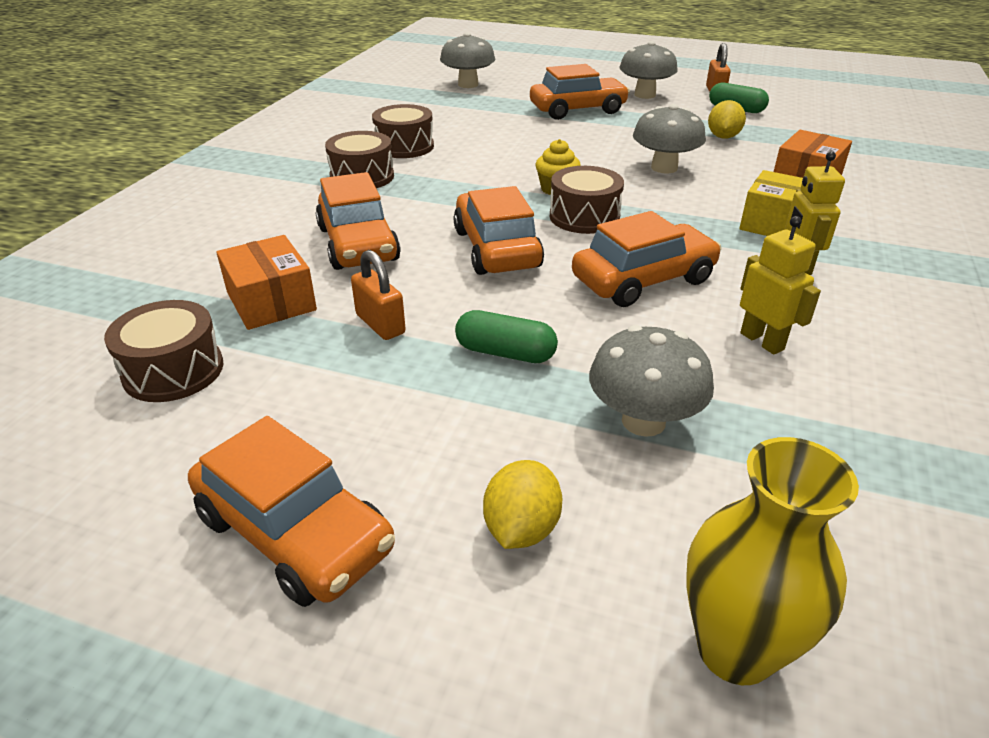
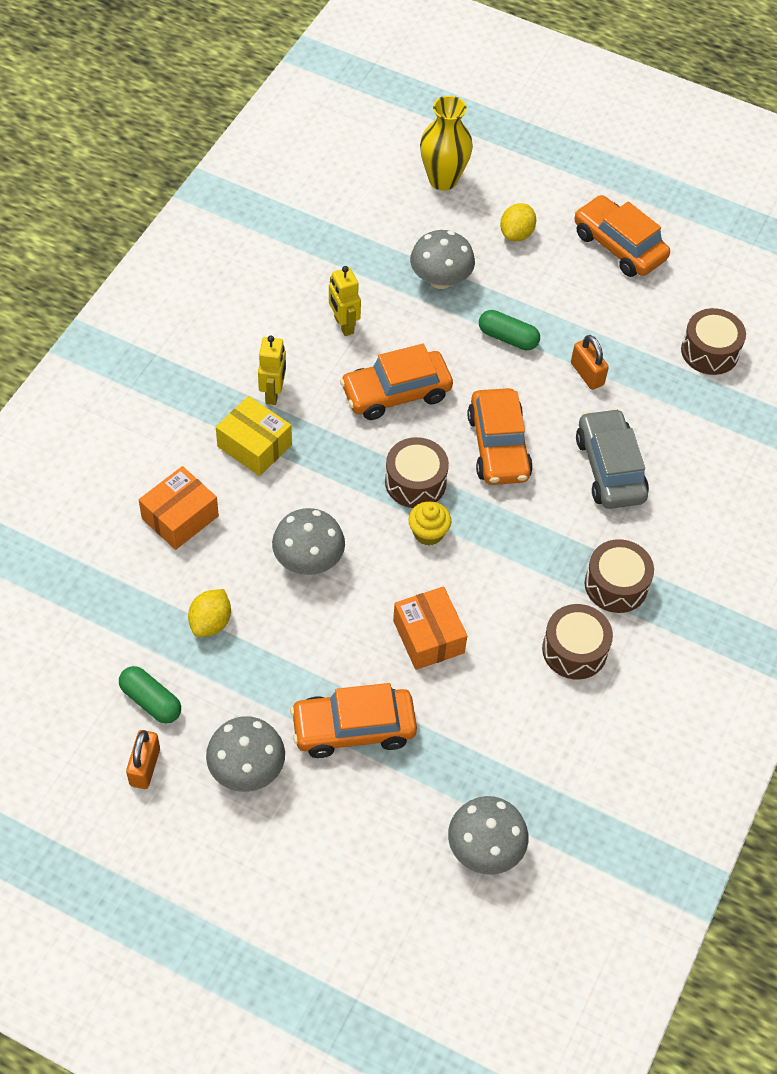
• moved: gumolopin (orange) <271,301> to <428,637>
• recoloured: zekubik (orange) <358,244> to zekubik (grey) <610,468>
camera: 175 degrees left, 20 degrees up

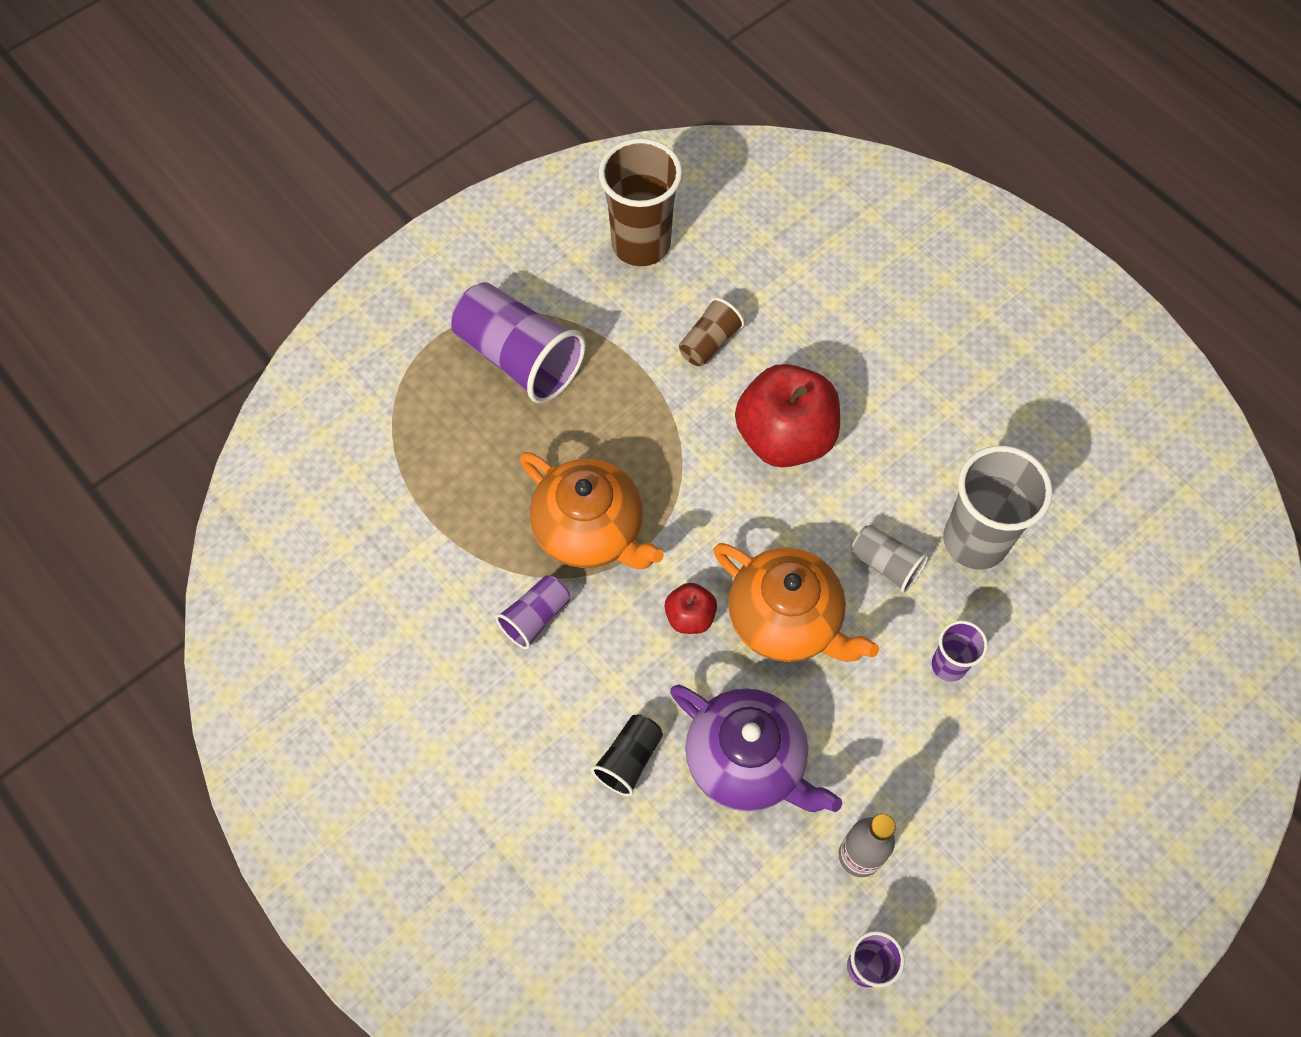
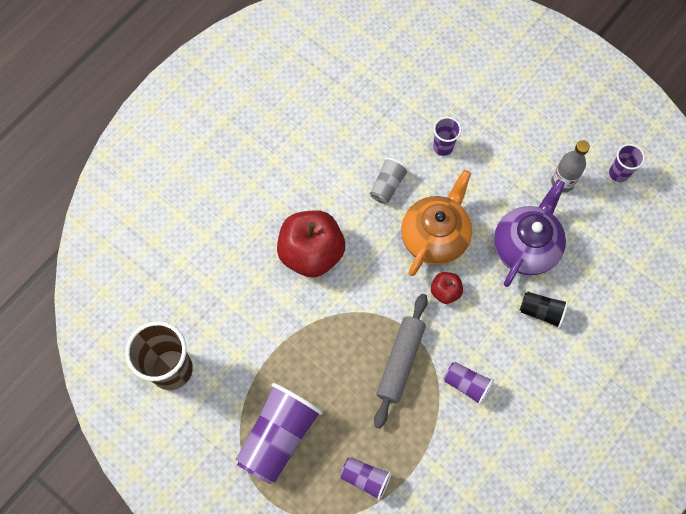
• replaced: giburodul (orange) <590,530> to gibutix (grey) <400,362>
• removed: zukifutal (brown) <709,343>
• removed: zukifutal (grey) <975,541>
• added: zukifutal (purple) <365,478>
camera: 100 degrees left, 5 degrees up

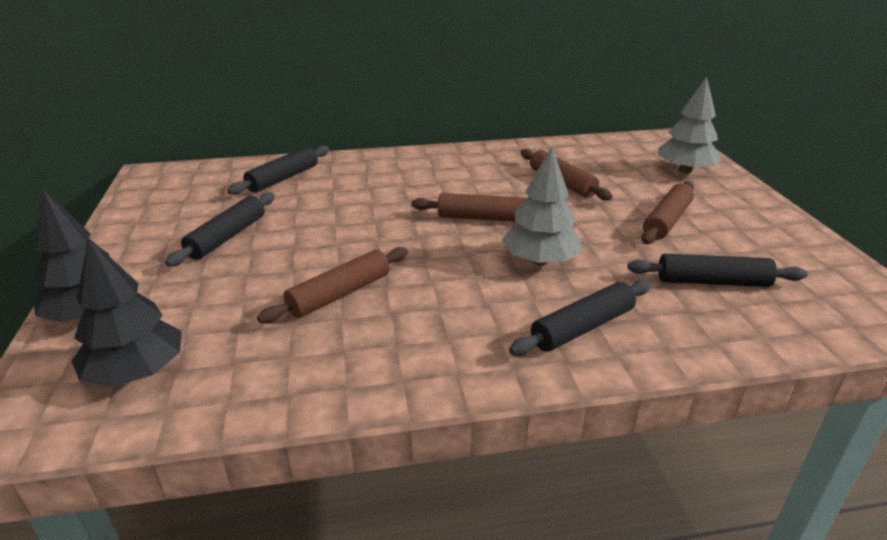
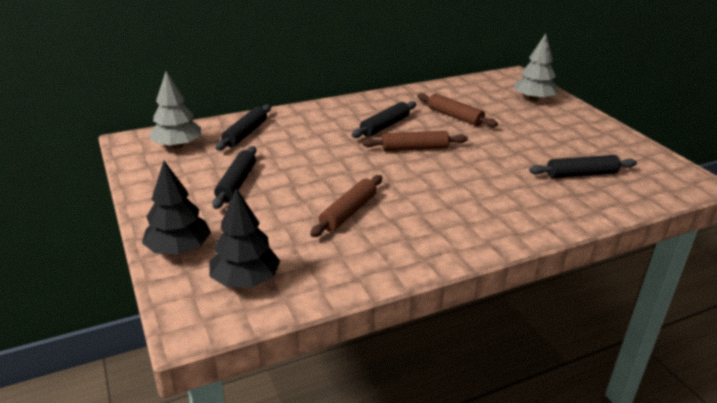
• moved: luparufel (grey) <540,261> to <177,146>
• moved: gibutix (black) <582,327> to <385,126>
• removed: gibutix (brown) <666,221>
camera: 15 degrees left, 0 degrees up

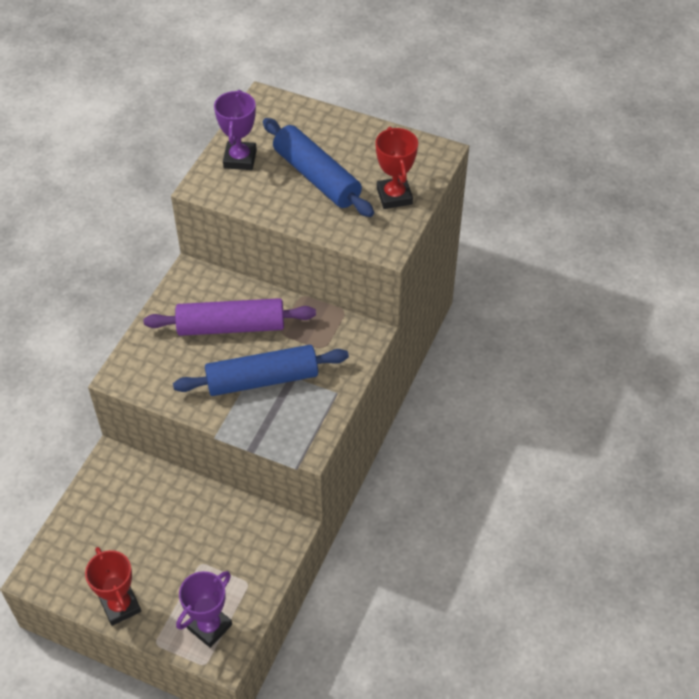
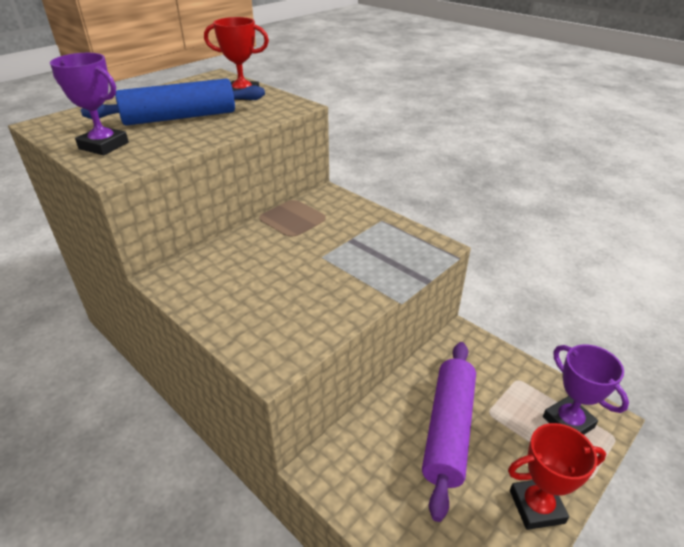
• moved: gibutix (purple) <231,326> to <448,430>
• removed: gibutix (blue) <262,379>
camera: 70 degrees left, 15 degrees down

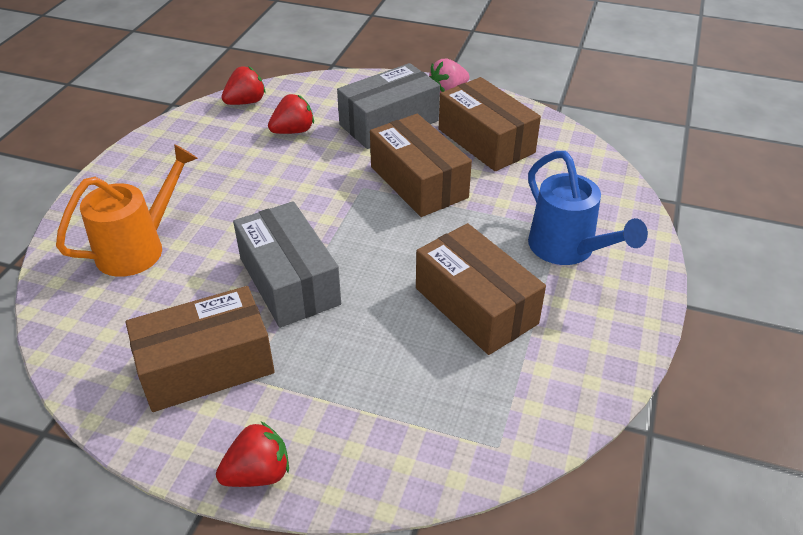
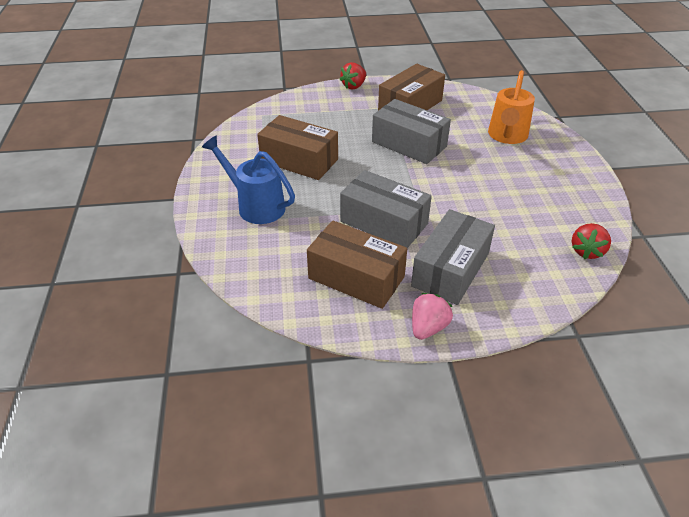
• removed: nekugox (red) <293,131>
• recoloured: gumolopin (brown) <418,182> to gumolopin (grey) <384,223>
camera: 155 degrees right, 0 degrees up

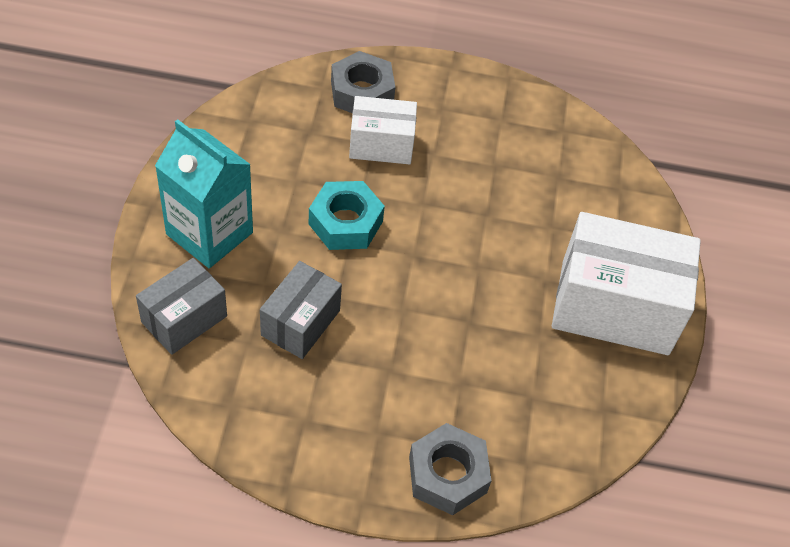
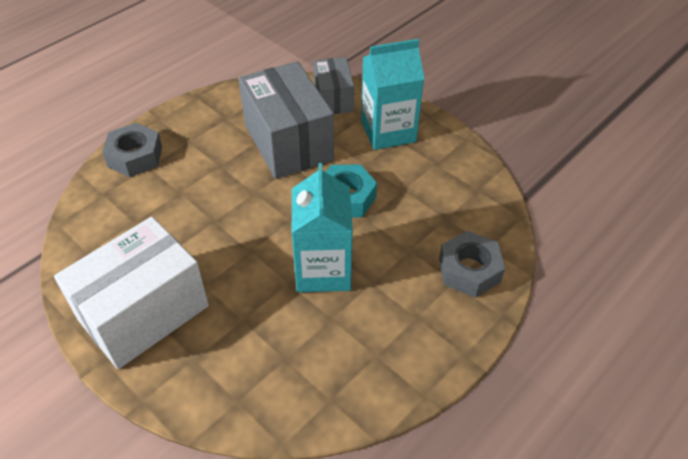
• resized: gumolopin (grey) <300,323> = <288,142> x1.77
• removed: gumolopin (white) <381,144>
• added: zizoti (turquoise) <323,270>
camera: 130 degrees right, 5 degrees down

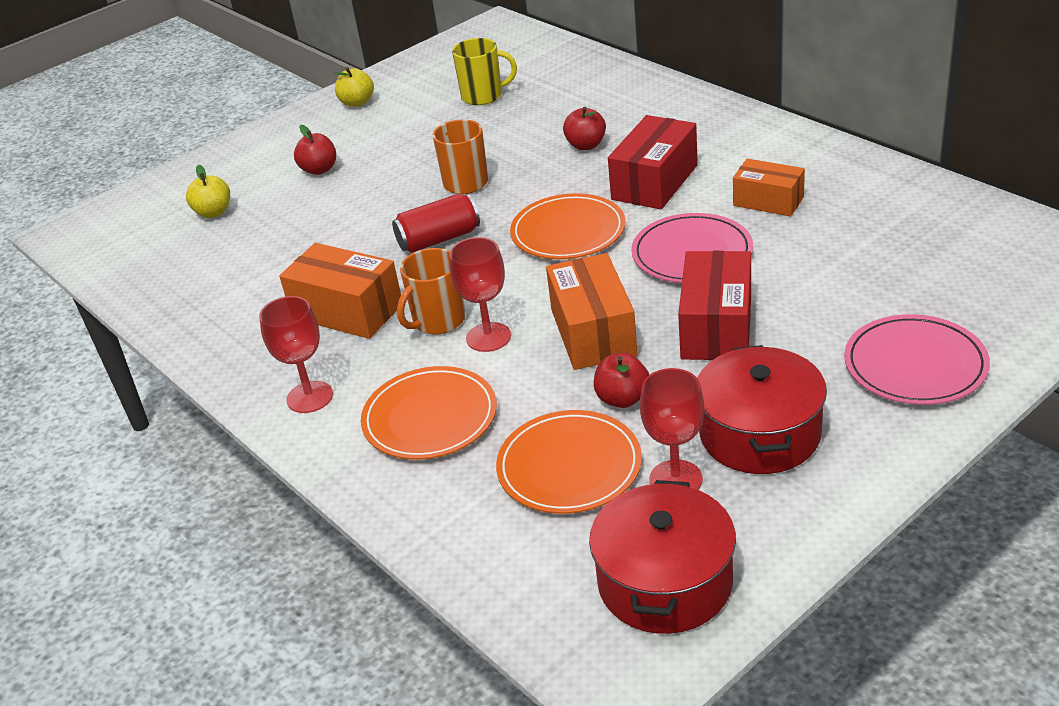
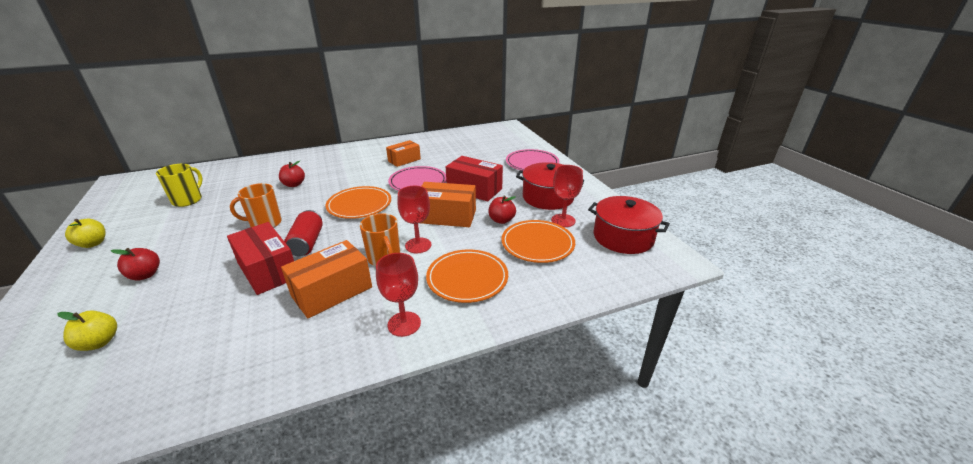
• moved: gumolopin (red) <654,182> to <268,270>
camera: 75 degrees left, 5 degrees down

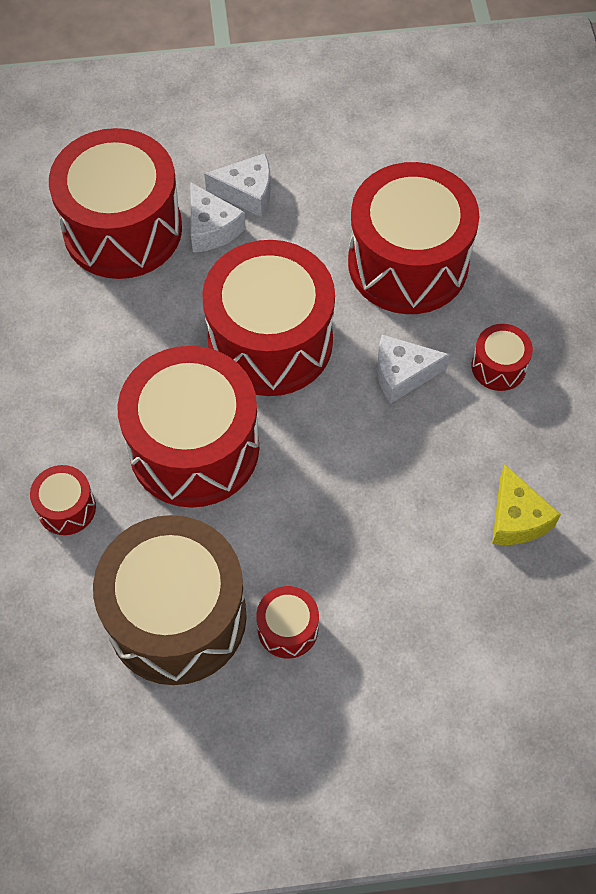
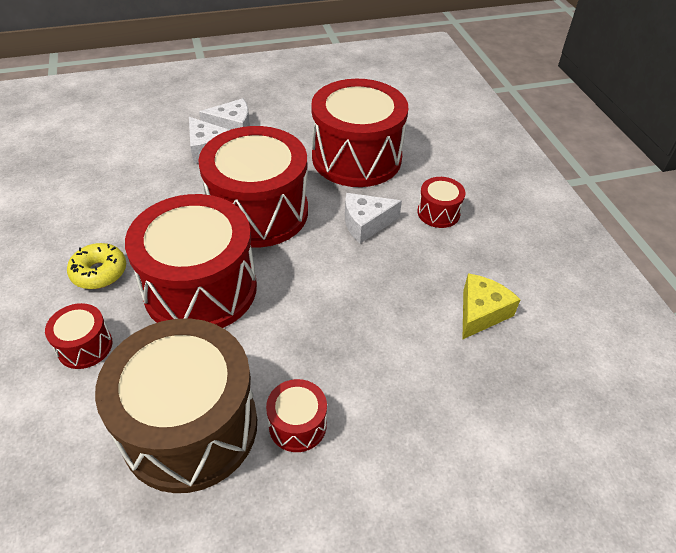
• removed: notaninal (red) <122,229>
• turned: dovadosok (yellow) <516,518> = <481,312> 120 degrees counterclockwise
• added: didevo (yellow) <99,272>
camera: 10 degrees left, 15 degrees down

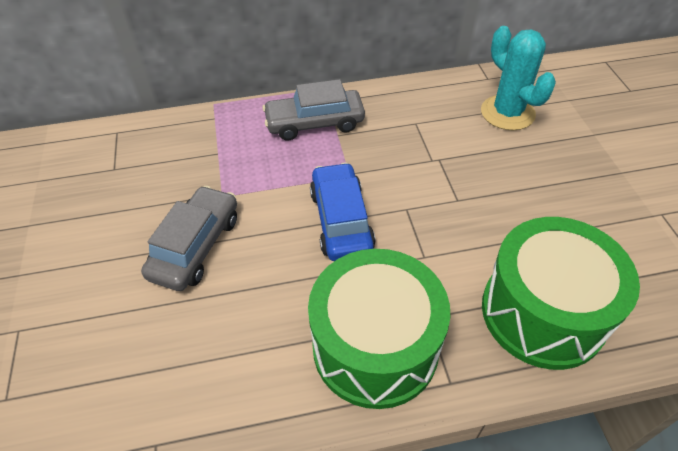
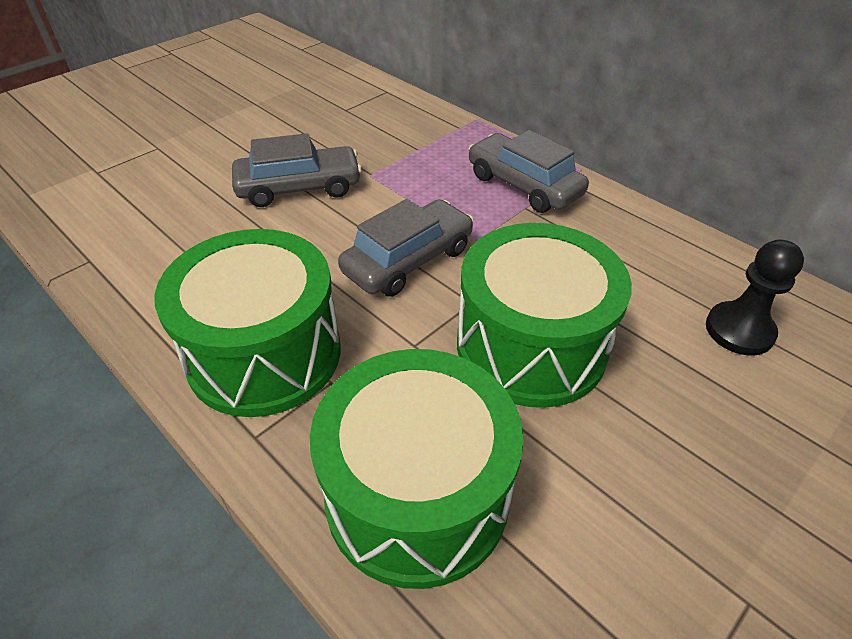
• recoloured: zekubik (blue) <341,220> to zekubik (grey) <408,260>
• replaced: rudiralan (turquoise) <507,113> to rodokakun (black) <739,330>
• added: notaninal (green) <531,346>
camera: 55 degrees right, 5 degrees down

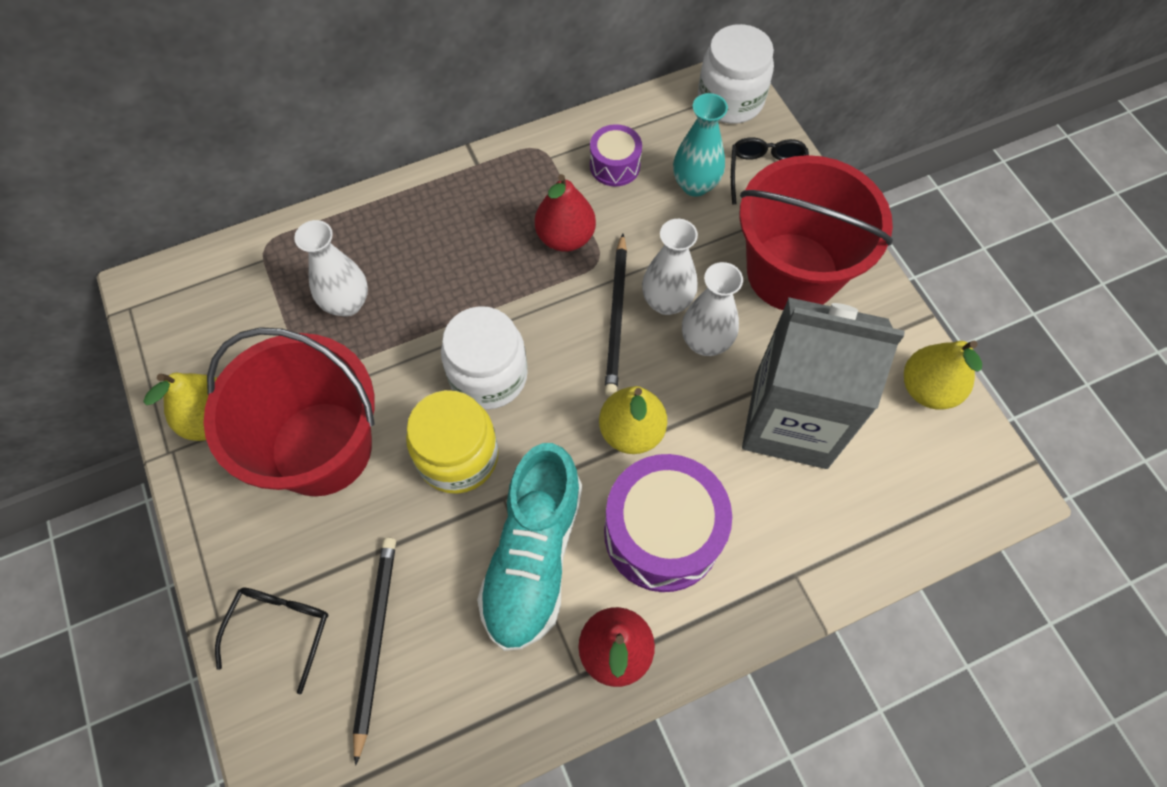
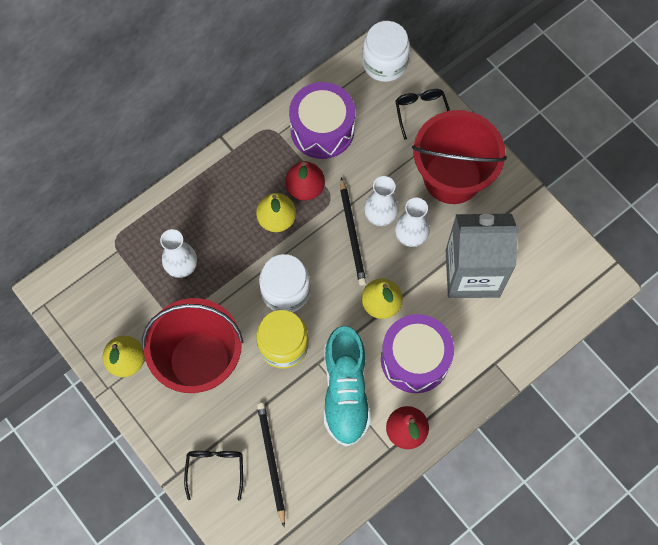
• resized: notaninal (purple) <615,165> = <322,129> x1.89
• removed: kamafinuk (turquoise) <695,185>
• moved: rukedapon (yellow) <927,389> to <277,219>
camera: 15 degrees left, 5 degrees up

